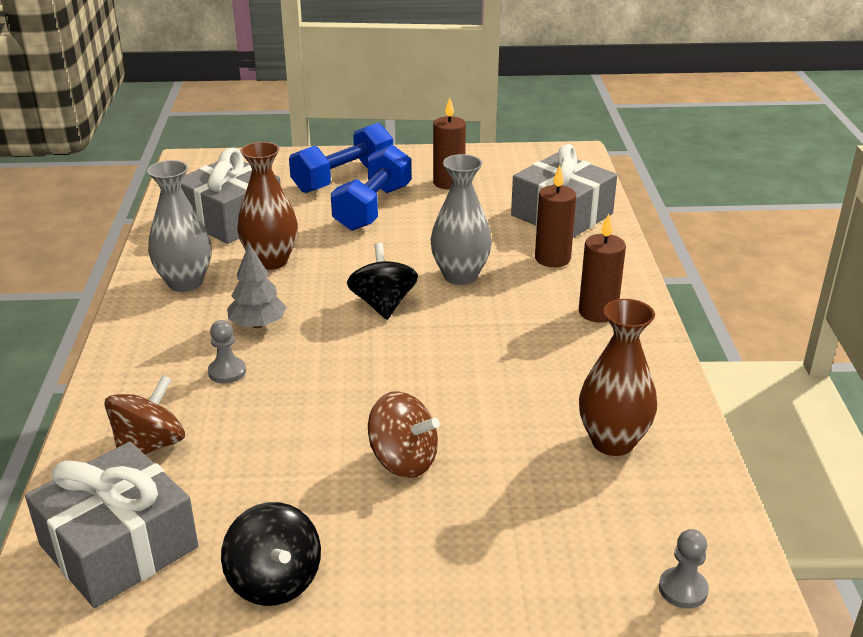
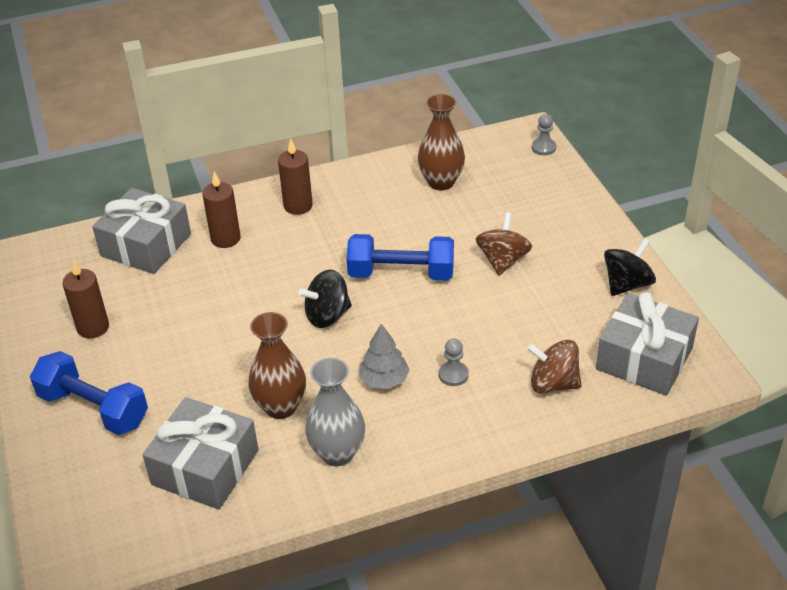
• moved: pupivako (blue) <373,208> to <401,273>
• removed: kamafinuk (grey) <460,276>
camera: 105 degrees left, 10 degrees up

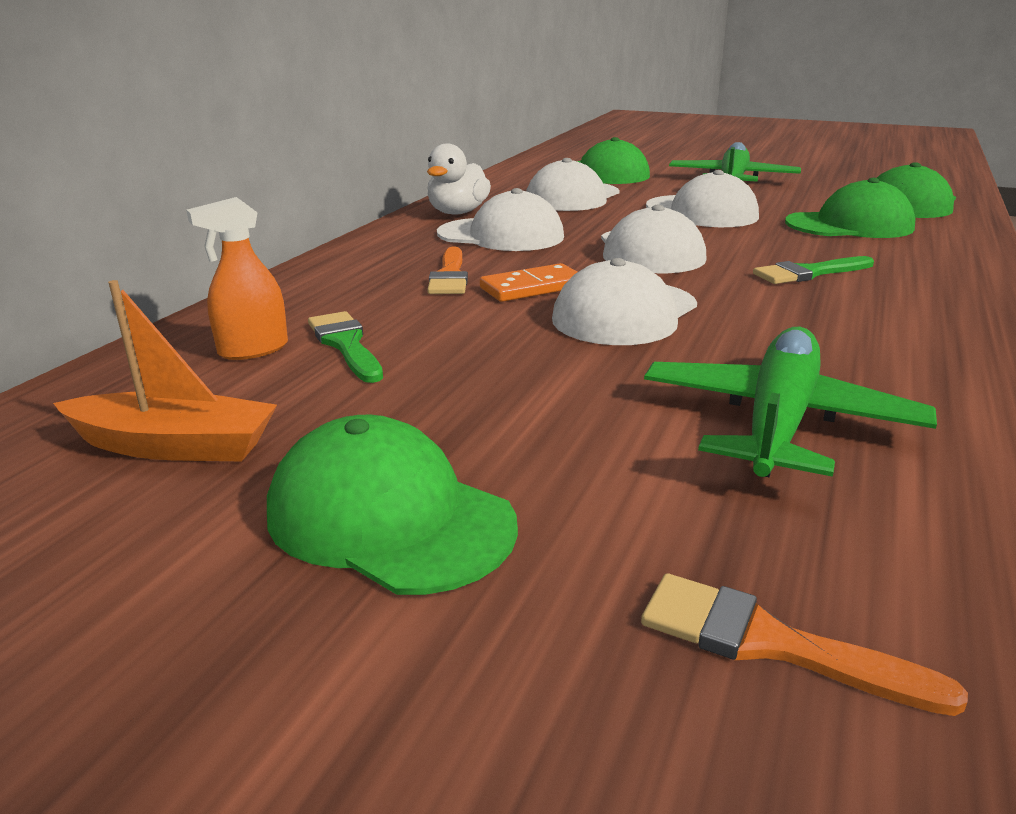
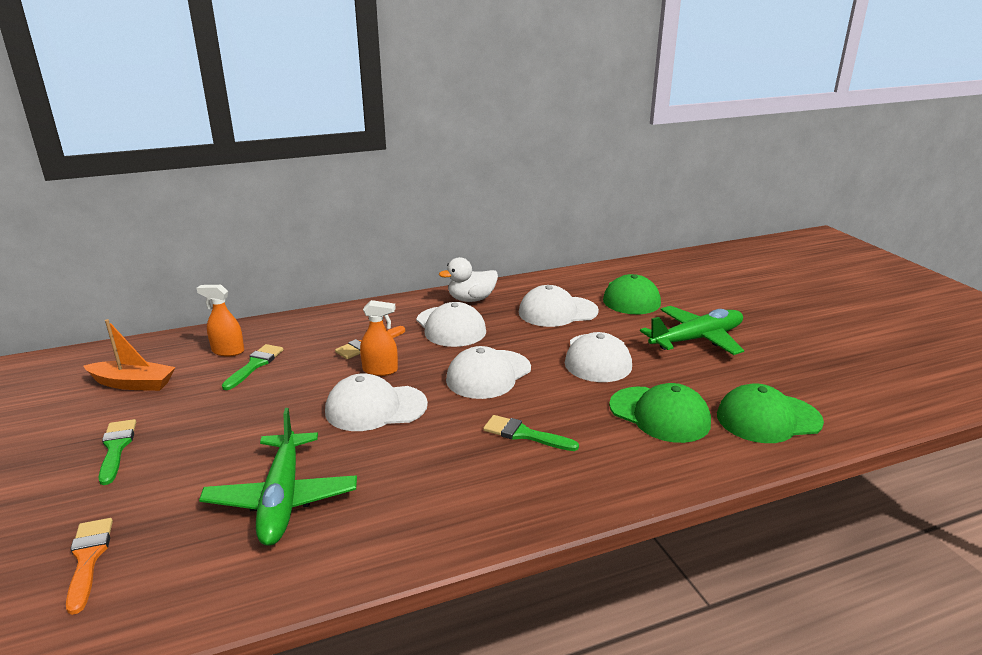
• turned: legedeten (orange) <174,446> = <133,384> 45 degrees counterclockwise
• replaced: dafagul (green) <389,518> to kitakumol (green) <116,448>
• replaced: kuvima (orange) <532,288> to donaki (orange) <380,370>
• turned: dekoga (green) <778,422> = <282,498> 105 degrees clockwise
camera: 45 degrees right, 0 degrees up

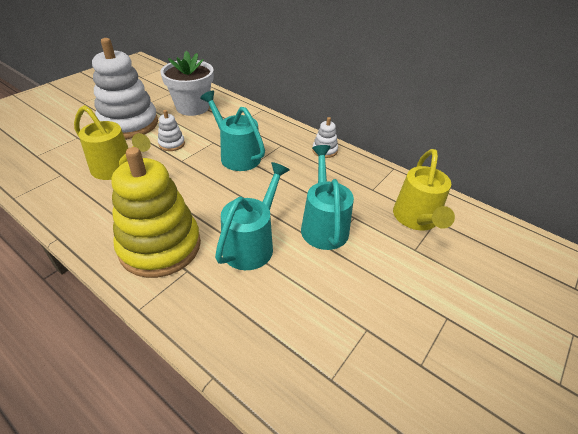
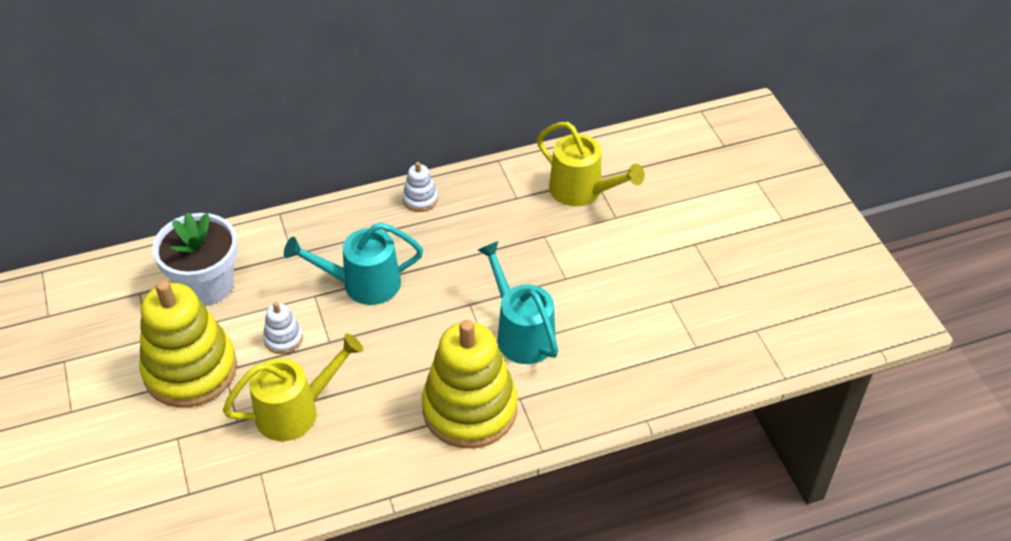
• recoloured: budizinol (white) <129,124> to budizinol (yellow) <190,370>
• removed: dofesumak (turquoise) <323,224>
camera: 55 degrees left, 5 degrees up

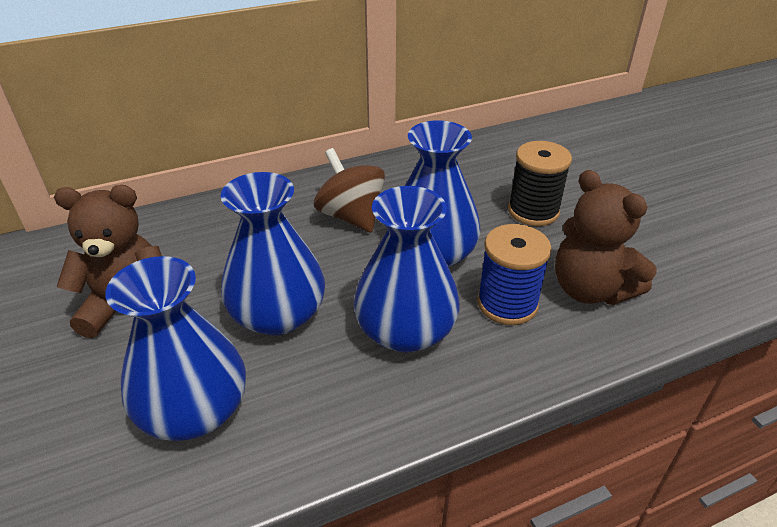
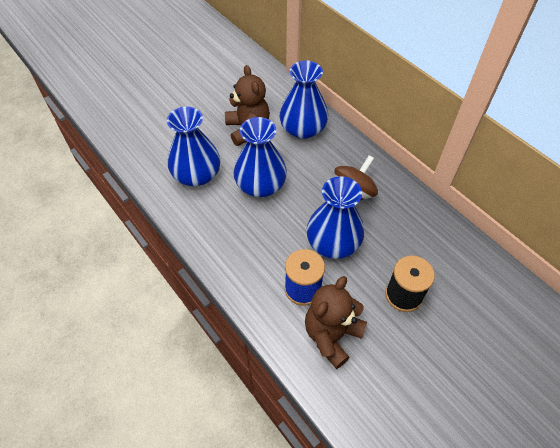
• moved: kamafinuk (blue) <405,331> to <303,129>
camera: 75 degrees right, 15 degrees up

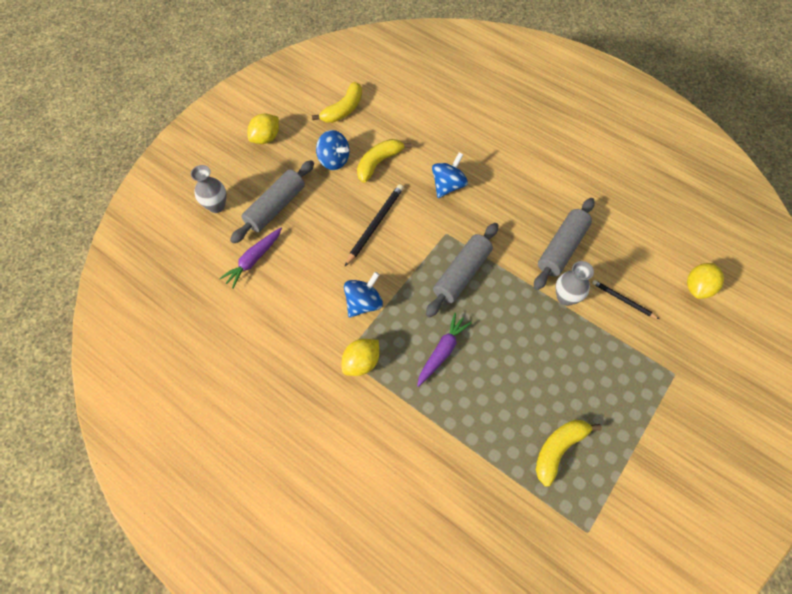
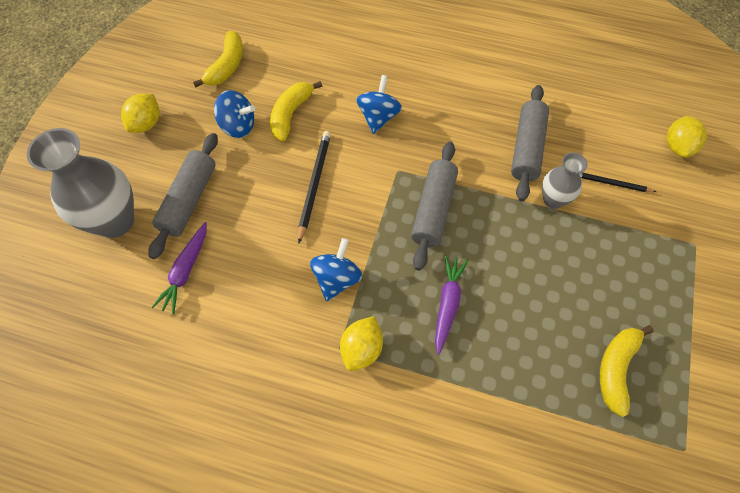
• resized: kamafinuk (grey) <217,206> = <115,221> x1.83
camera: 20 degrees left, 0 degrees up

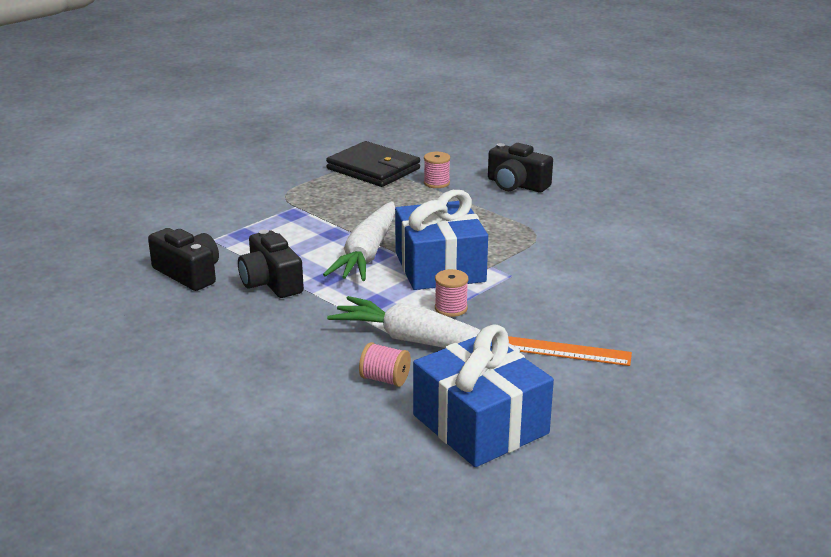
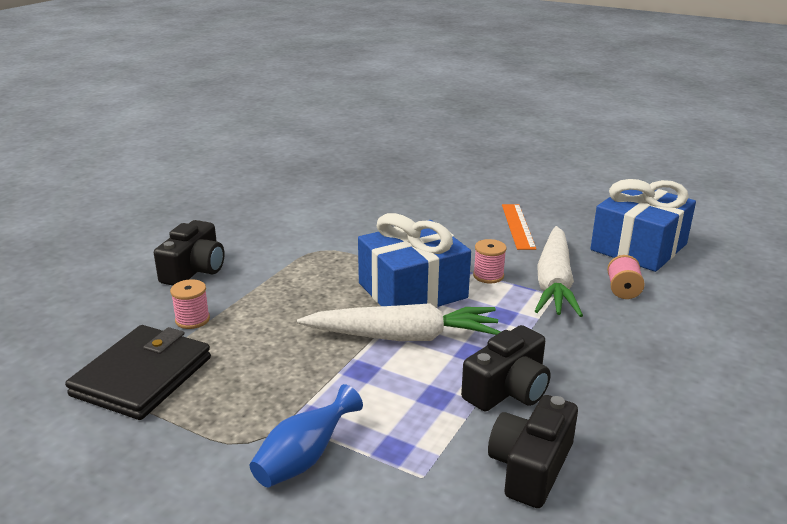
• added: kamafinuk (blue) <304,458>
camera: 105 degrees left, 0 degrees up

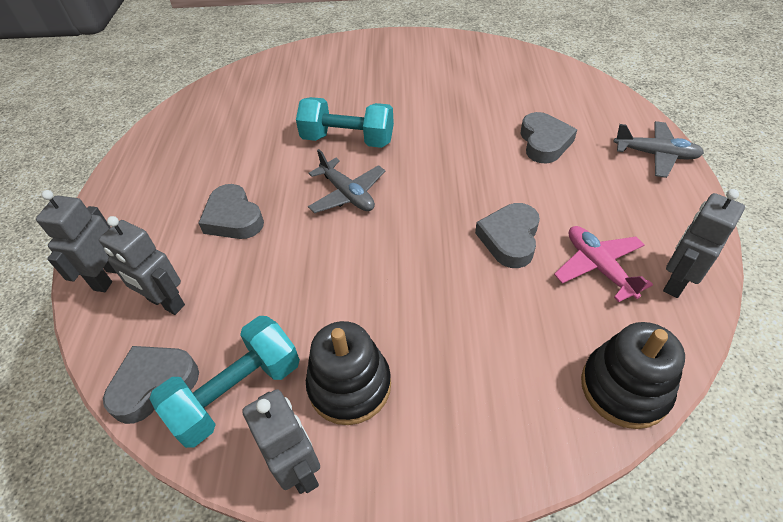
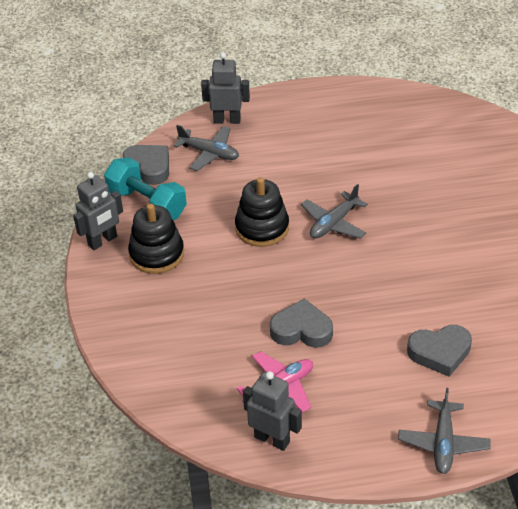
• replaced: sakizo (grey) <165,303> to dekoga (grey) <209,153>
• removed: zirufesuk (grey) <233,218>
• removed: pupivako (turquoise) <348,140>
• moved: budizinol (black) <624,388> to <262,228>
camera: 80 degrees right, 5 degrees down

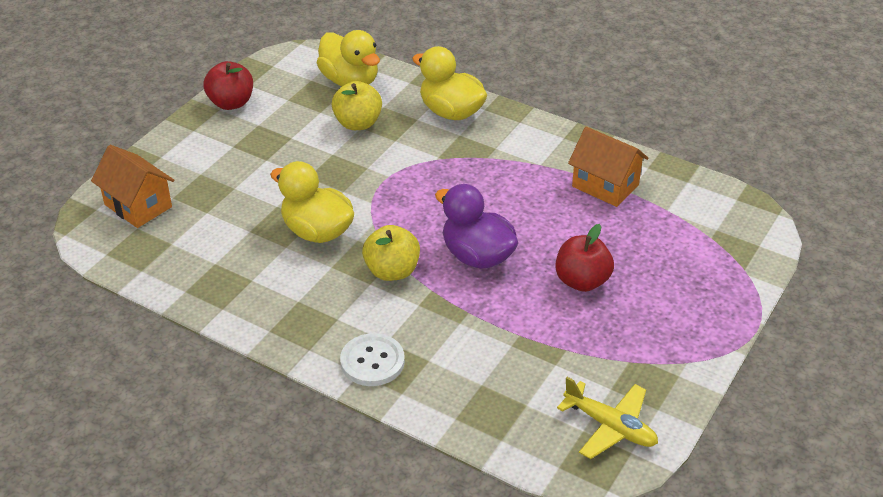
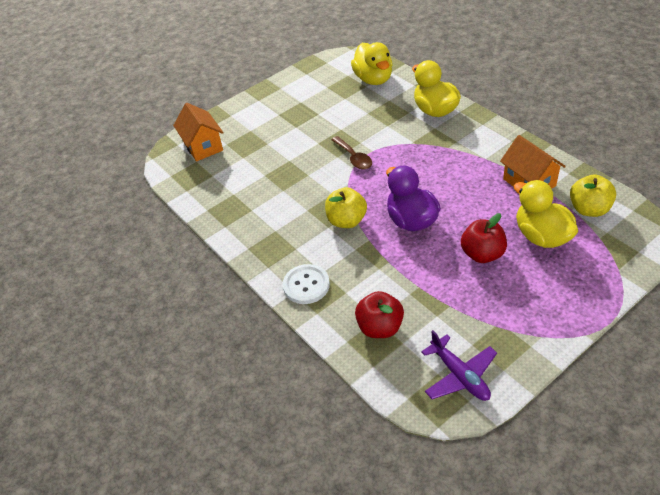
• moved: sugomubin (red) <231,103> to <380,327>
• moved: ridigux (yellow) <317,231> to <541,236>
• moved: sugomubin (yellow) <358,123> to <589,209>
• recoloured: dekoga (yellow) <610,426> to dekoga (purple) <459,375>
• added: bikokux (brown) <354,158>
camera: 25 degrees right, 5 degrees up

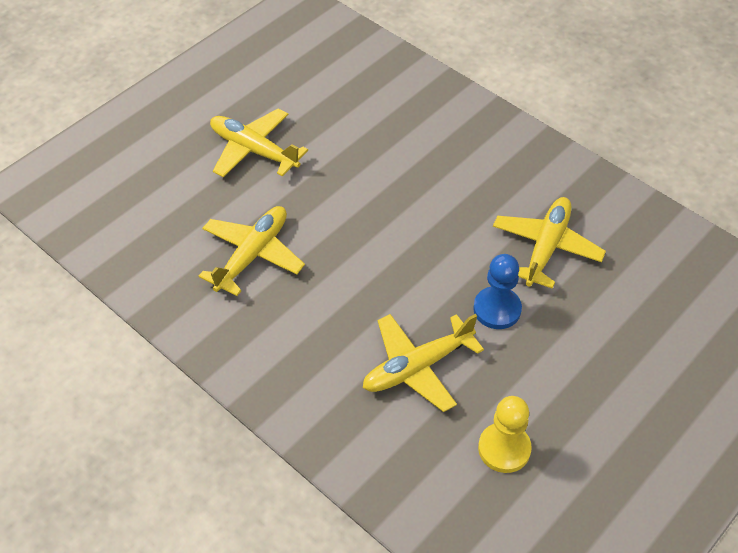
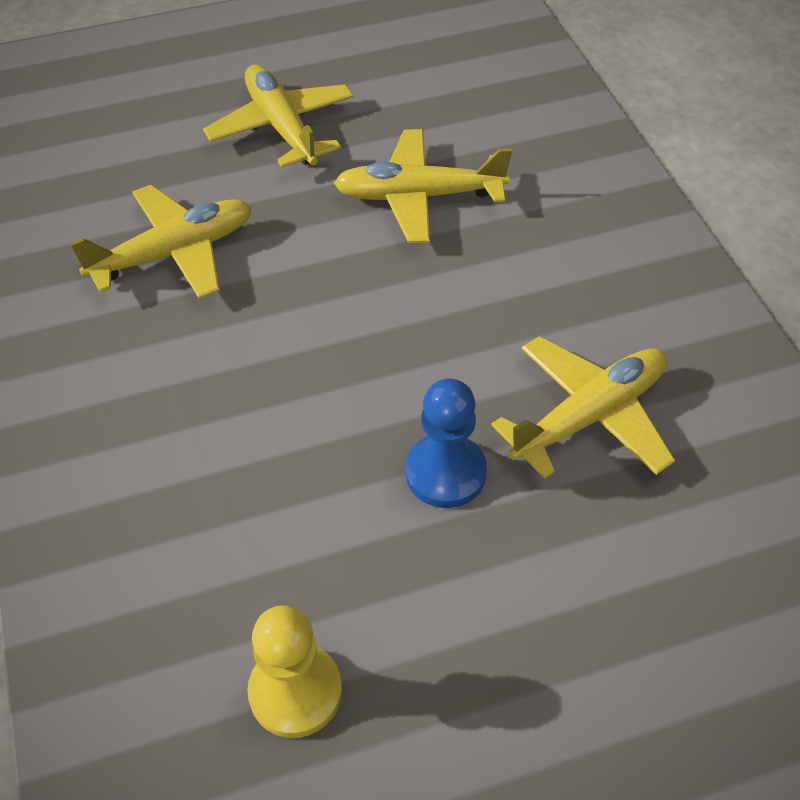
• moved: dekoga (yellow) <417,367> to <418,196>
camera: 30 degrees right, 0 degrees up

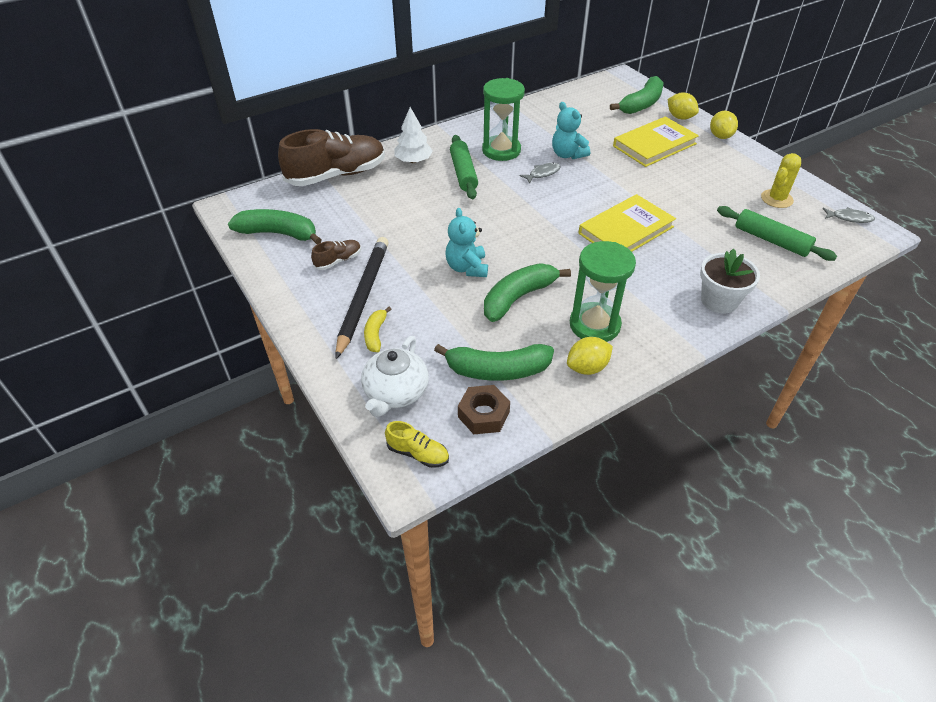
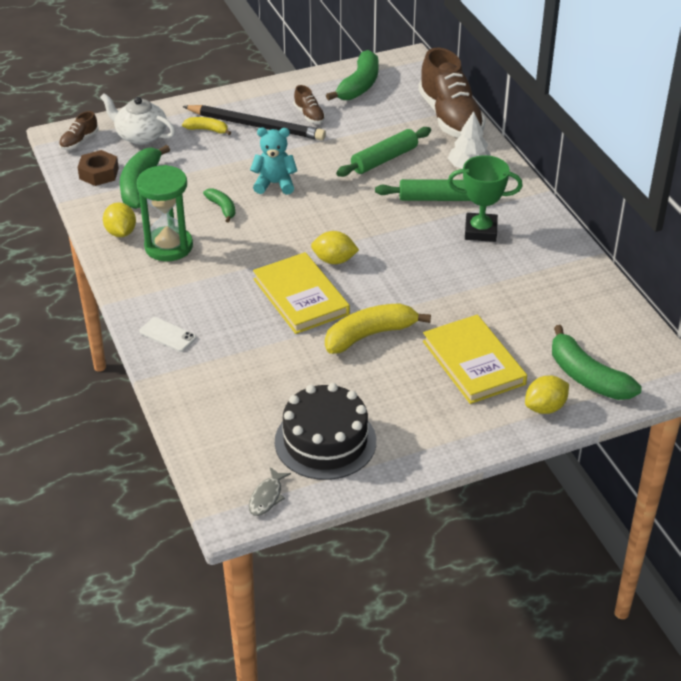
• recoloured: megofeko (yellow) <418,453> to megofeko (brown) <79,141>
• replaced: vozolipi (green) <501,150> to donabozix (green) <480,231>
• resized: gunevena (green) <518,297> = <222,208> x0.54
• removed: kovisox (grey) <542,173>
• removed: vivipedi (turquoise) <567,154>
• replaced: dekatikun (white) <719,300> to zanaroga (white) <167,335>
• moved: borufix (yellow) <720,136> to <334,260>
• moved: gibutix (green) <771,240> to <384,159>
• replaced: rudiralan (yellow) <776,199> to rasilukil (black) <325,441>
• added: gunevena (yellow) <369,335>
camera: 100 degrees right, 5 degrees down

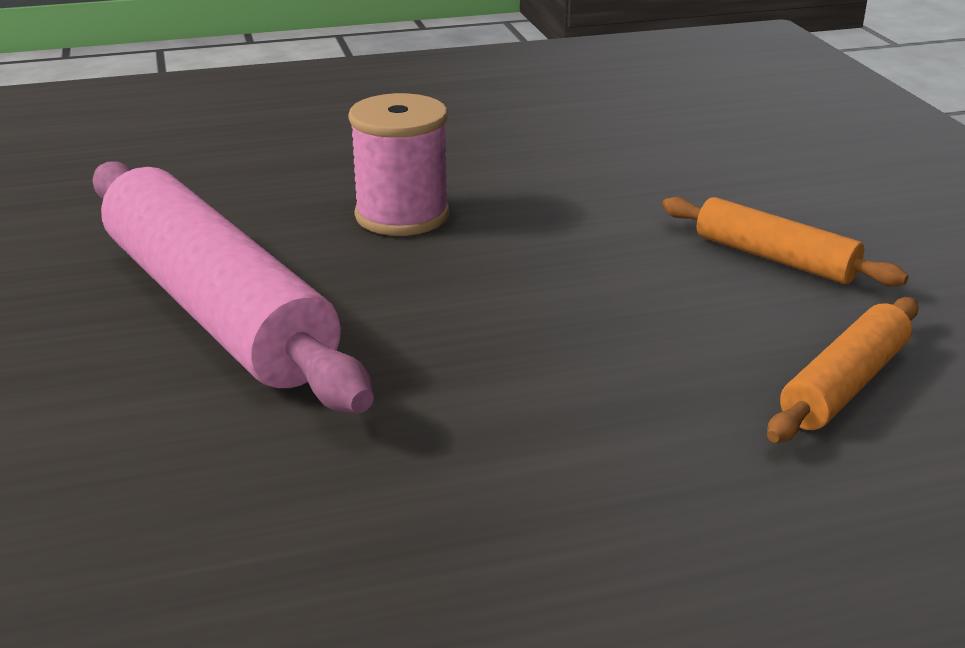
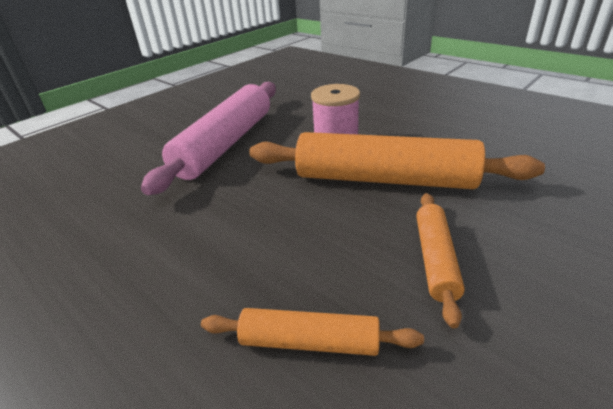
• added: gibutix (orange) <384,179>
camera: 60 degrees right, 5 degrees up

